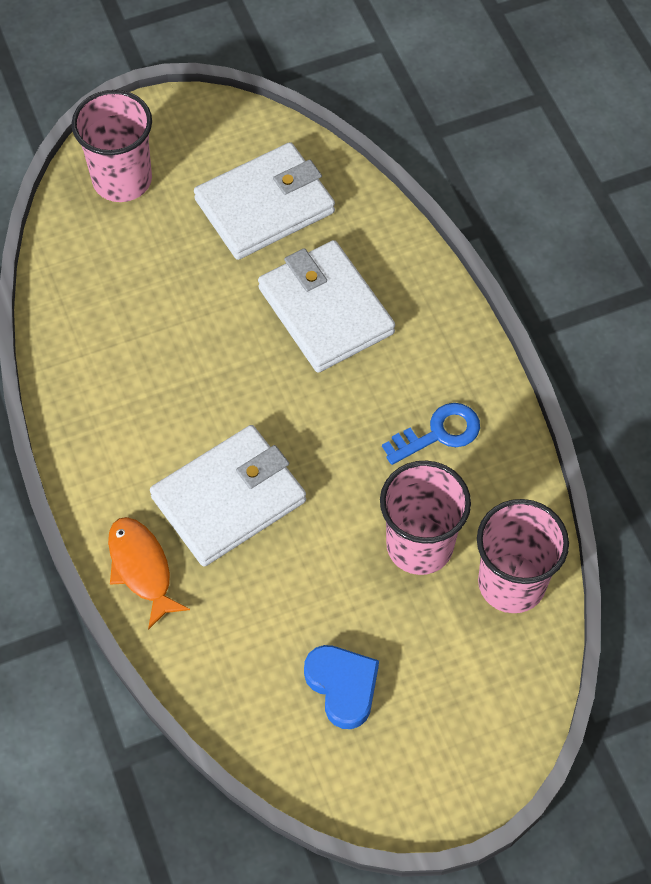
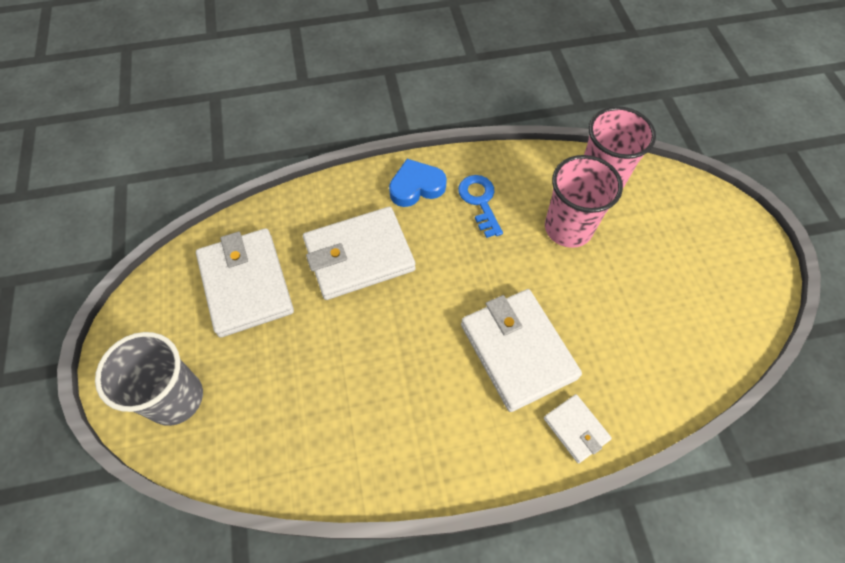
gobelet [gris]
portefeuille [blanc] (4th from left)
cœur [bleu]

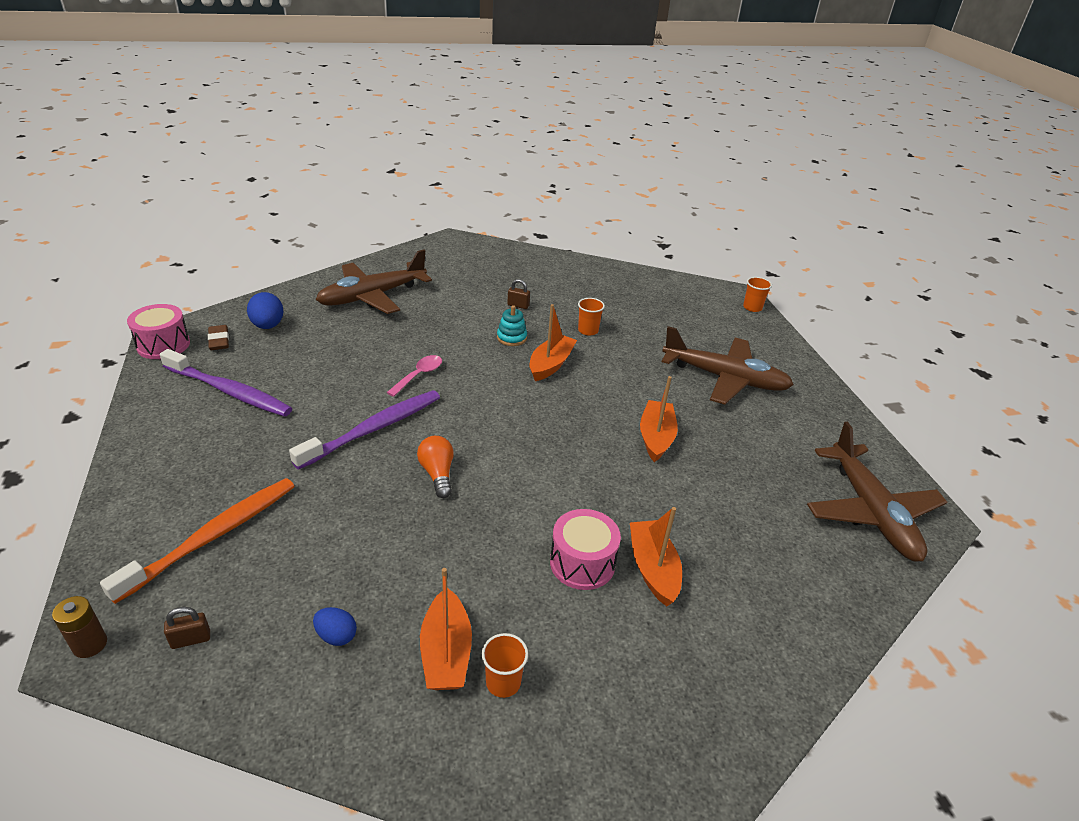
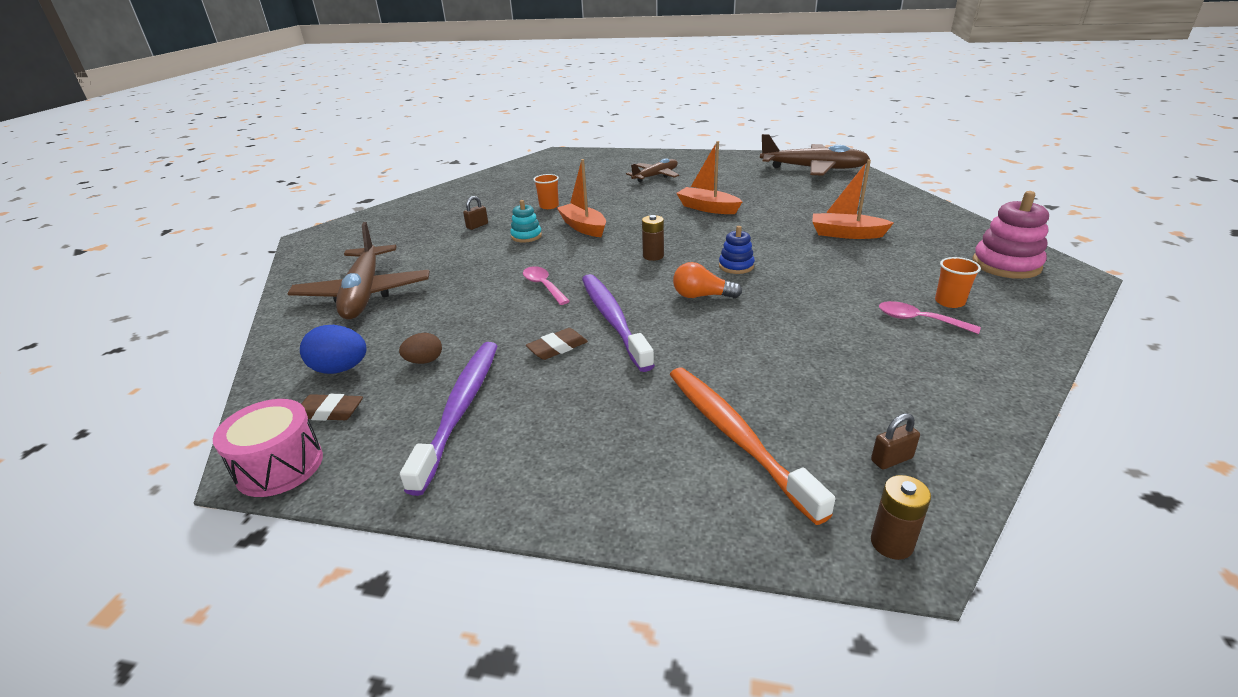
gobelet [orange] (3rd from left in the first image)
avion [marron] (2nd from left)
brosse à dents [violet] (1st from left)
tambour [rose] (2nd from left in the first image)
cuillère [rose] (2nd from left)
cadenas [marron] (2nd from left)
œuf [bleu] (2nd from left in the first image)
jouet à empiler [rose]
pile [marron] (1st from left)
jouet à empiler [bleu]
gomme [marron] (2nd from left)
œuf [marron]

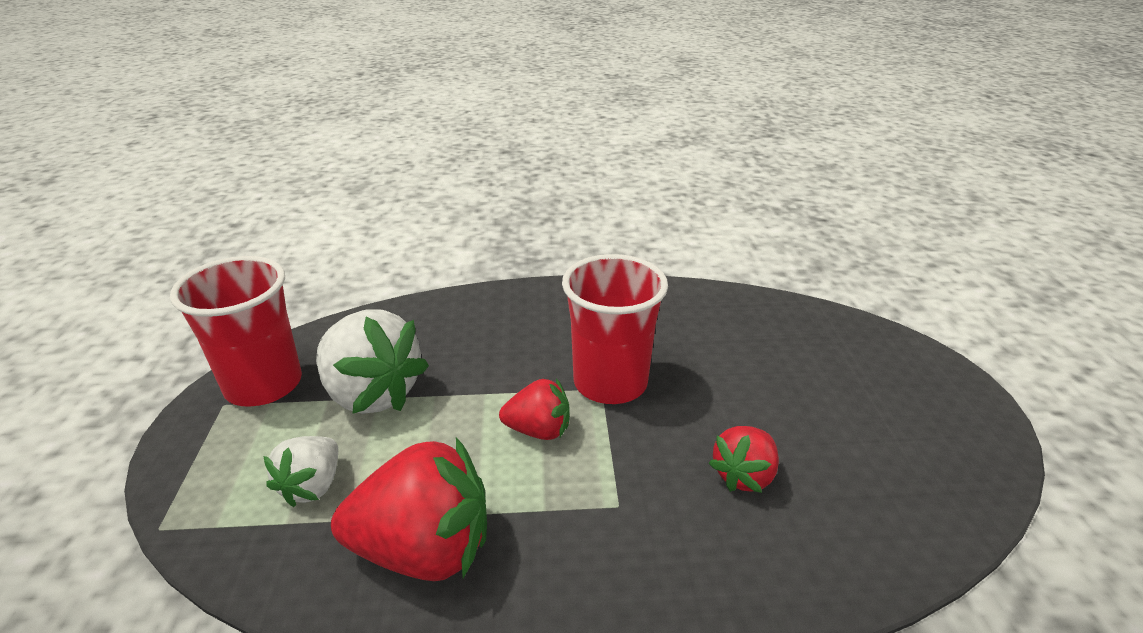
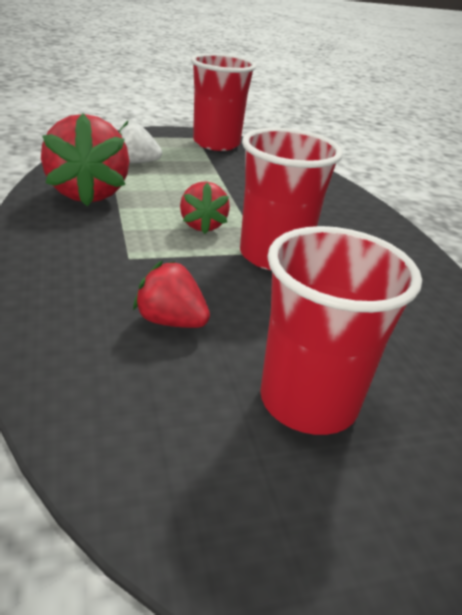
fraise [blanc] (2nd from left in the first image)
gobelet [rouge] (3rd from left)

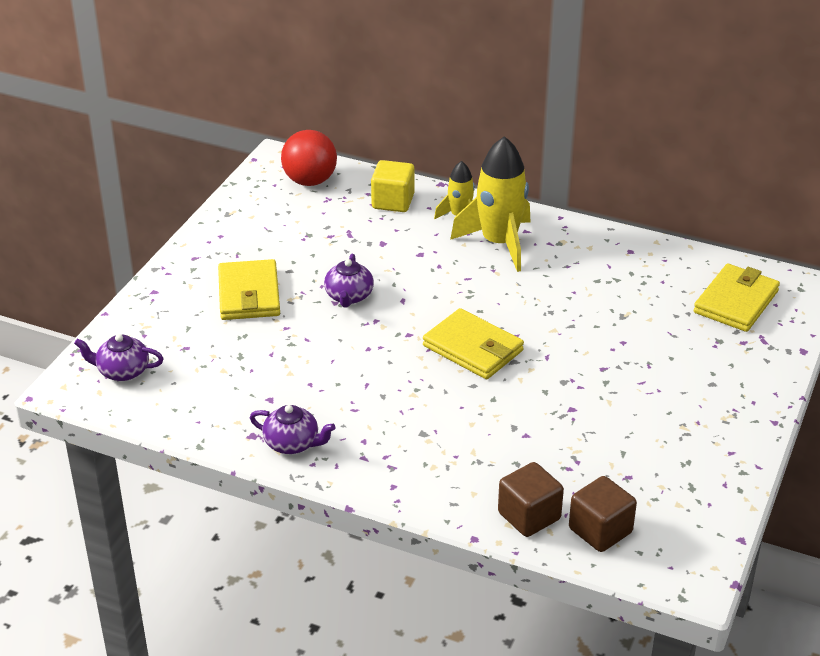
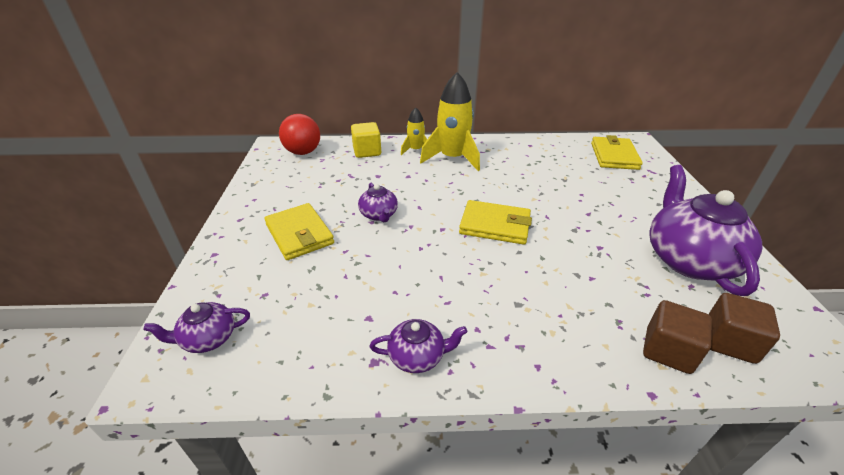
théière [violet] (4th from left)

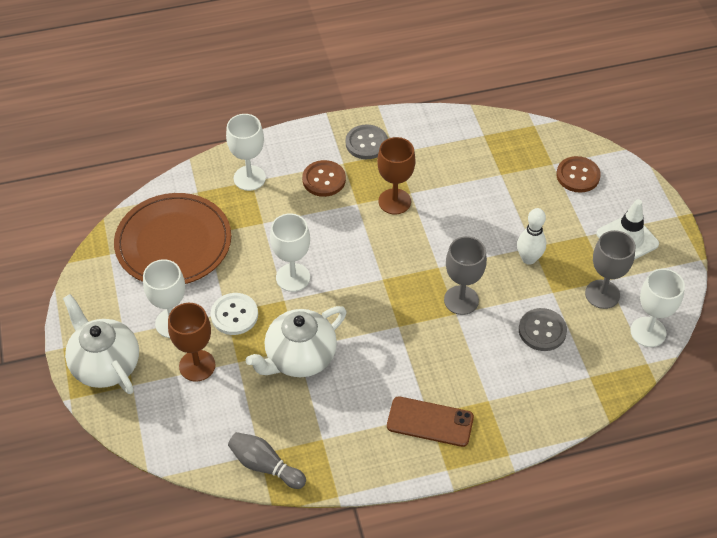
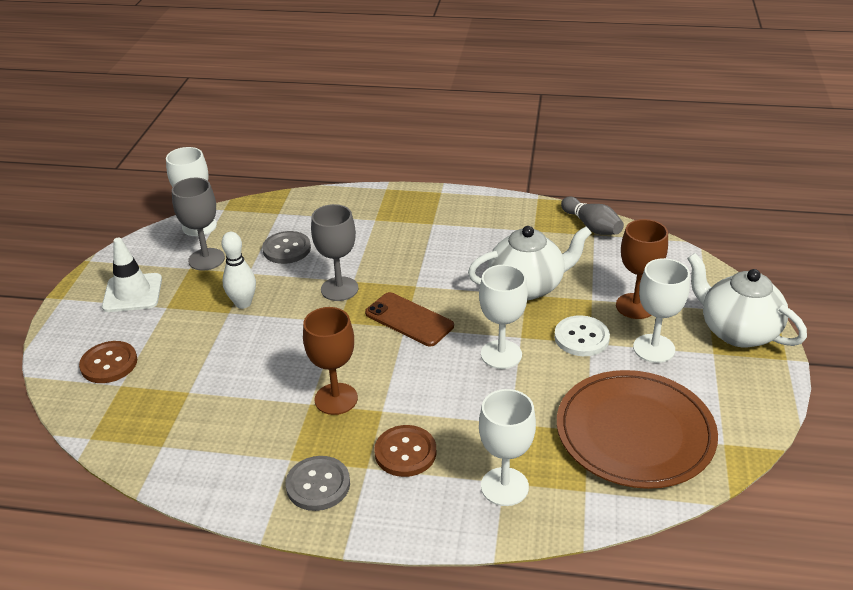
théière [blanc] (2nd from left)
téléphone [marron]

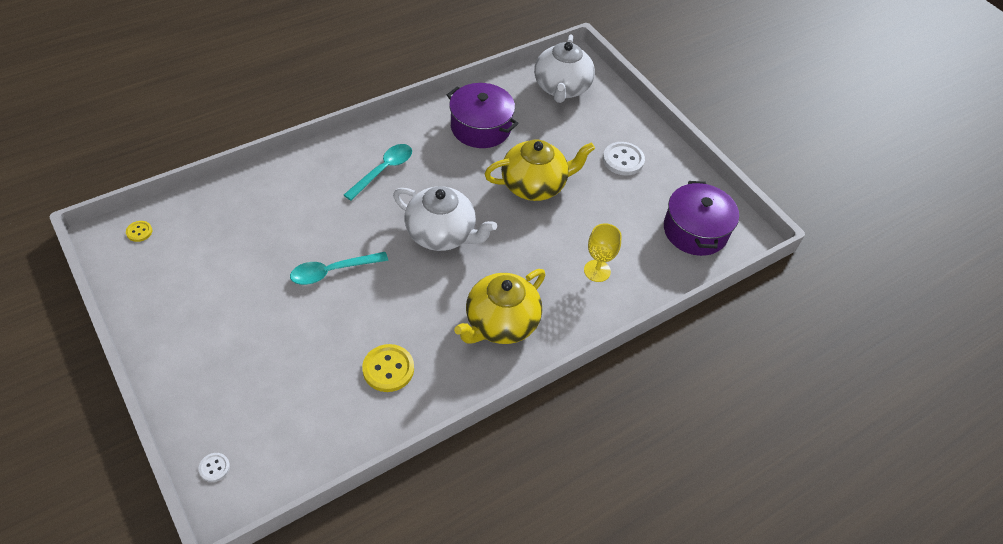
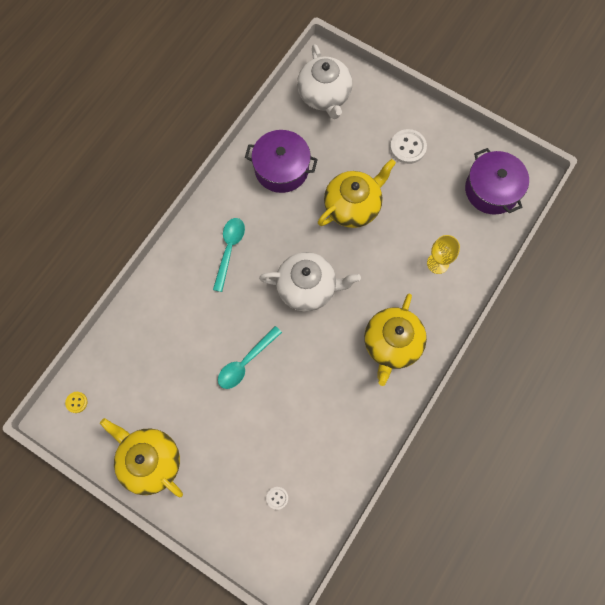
bouton [jaune] (2nd from left in the first image)
bouton [blanc] (1st from left)
théière [jaune] (1st from left)

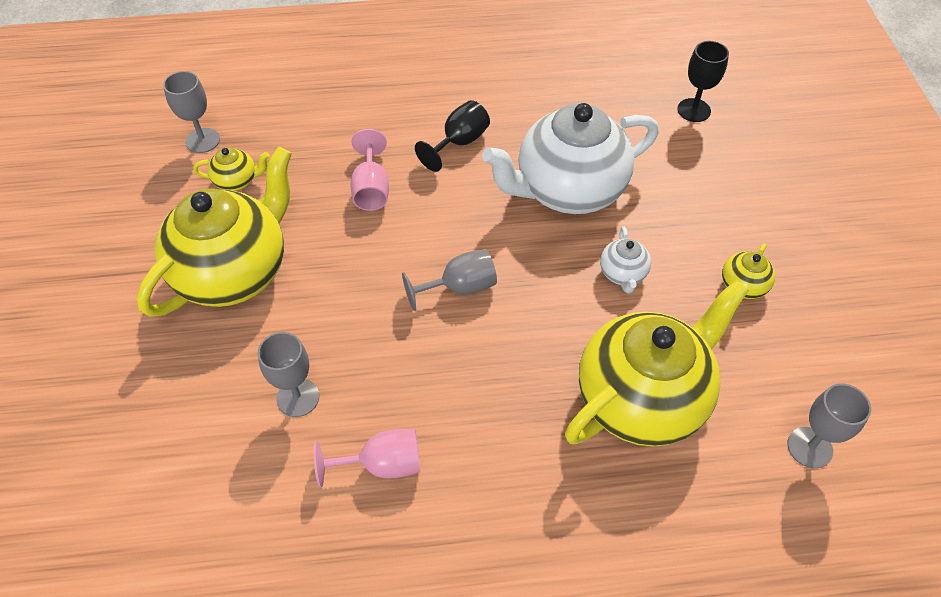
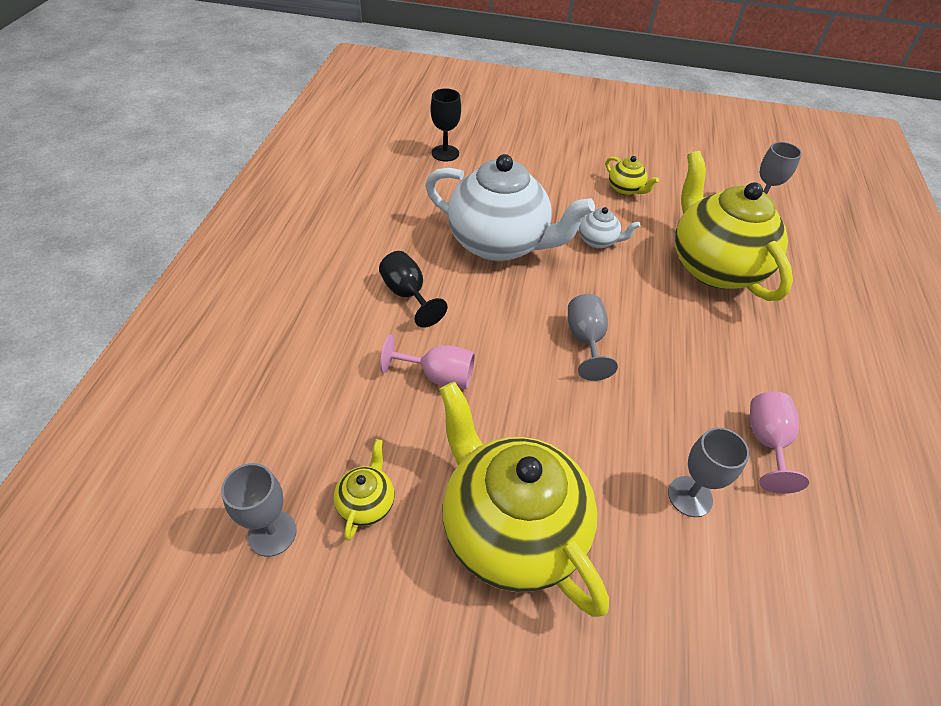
théière [blanc] (1st from left)

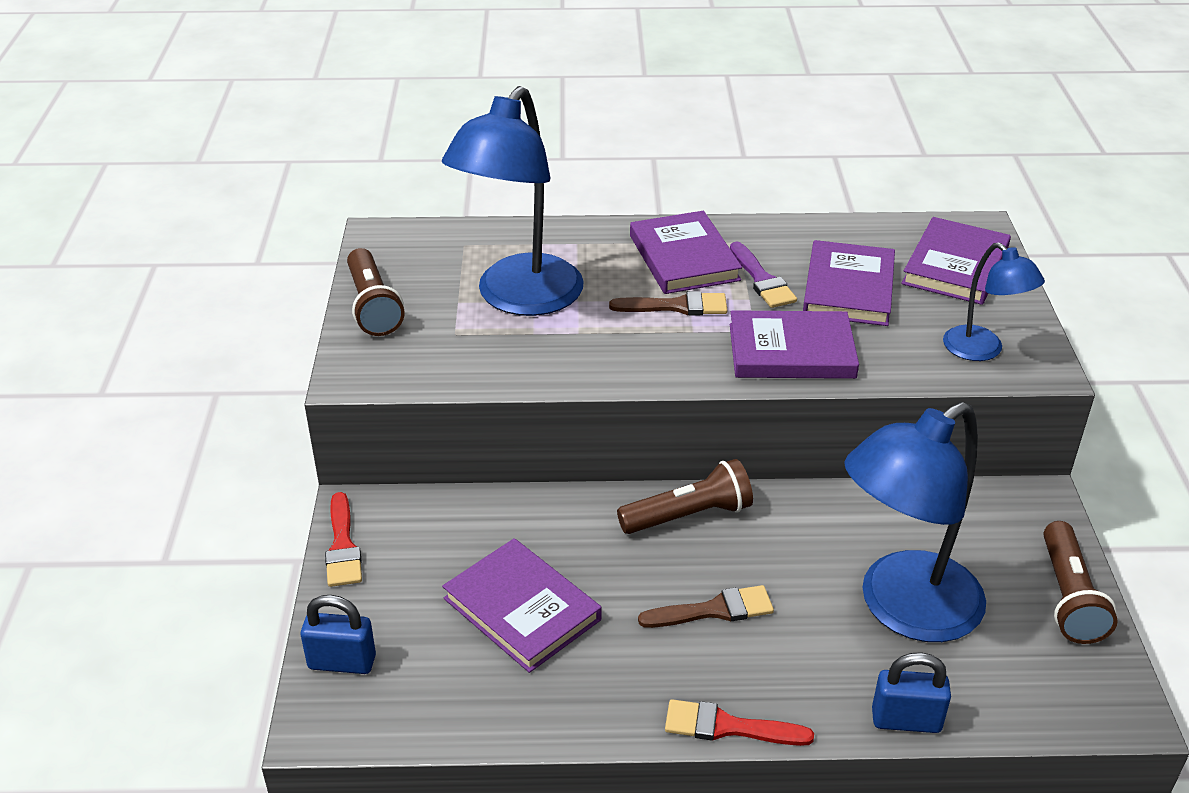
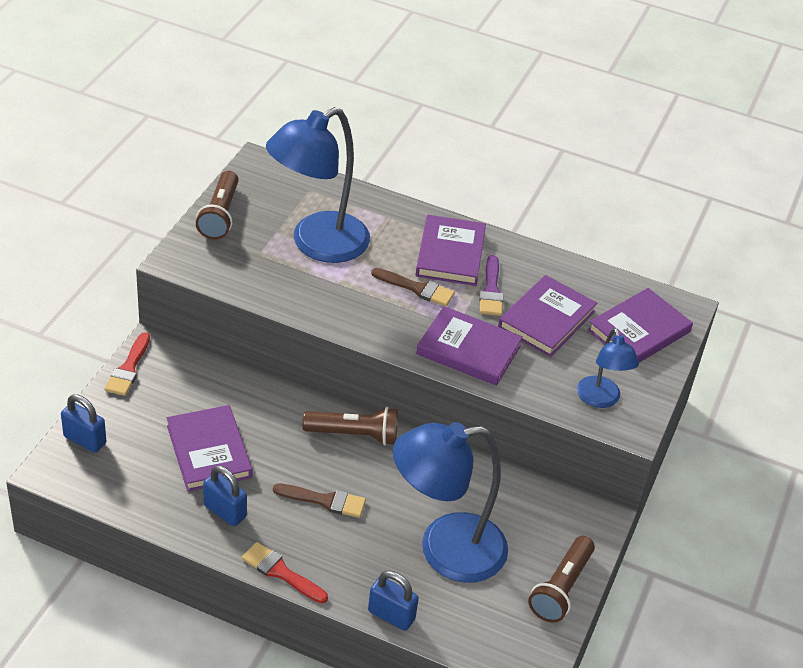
cadenas [bleu] (2nd from left)

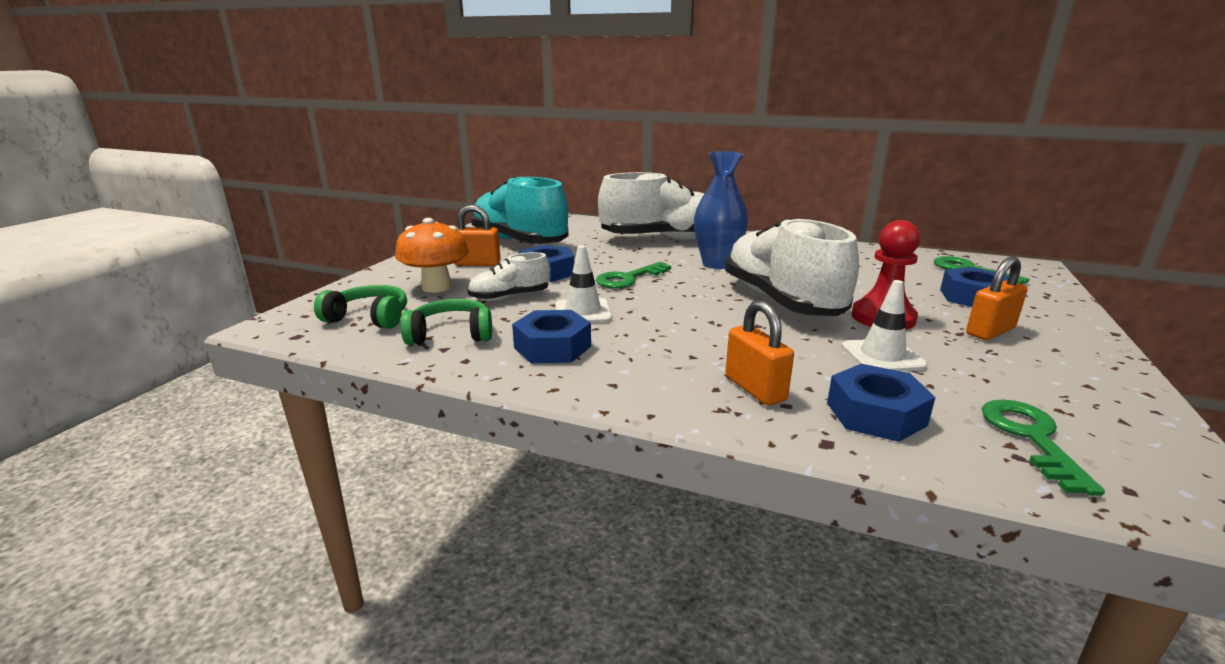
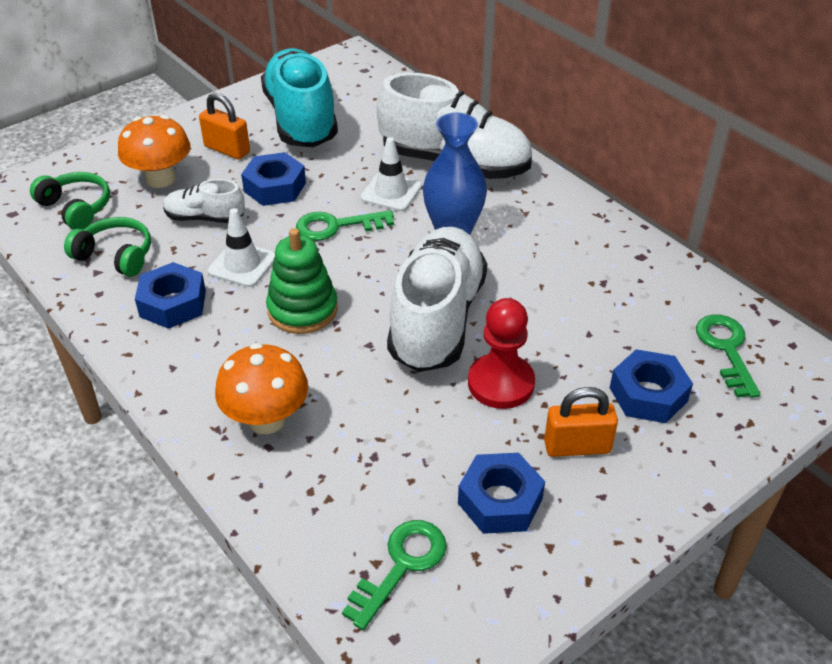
cône de chantier [blanc] (2nd from left)
champignon [orange] (2nd from left)
écrou [bleu] (3rd from left)
jouet à empiler [vert]

